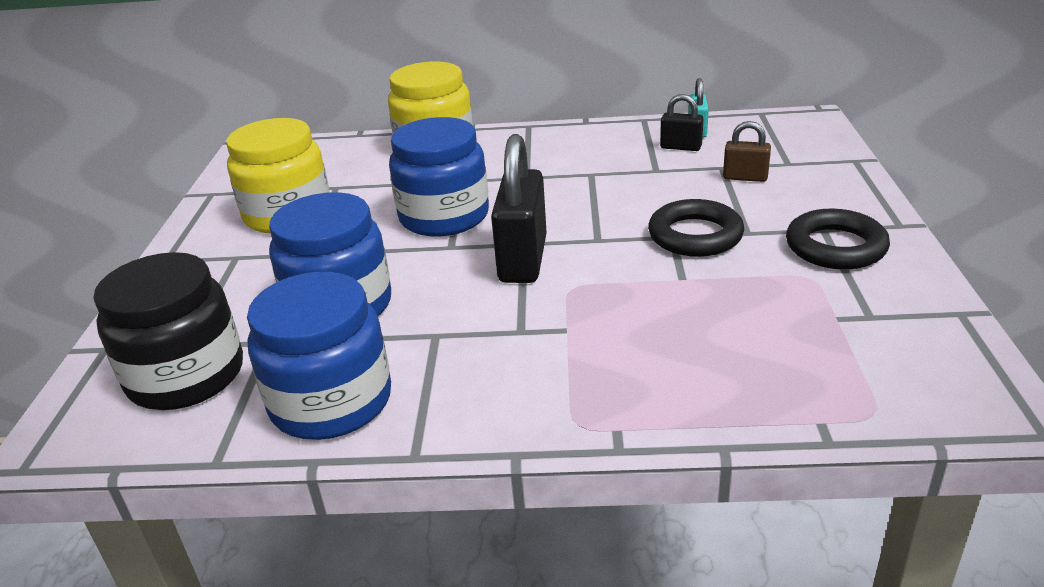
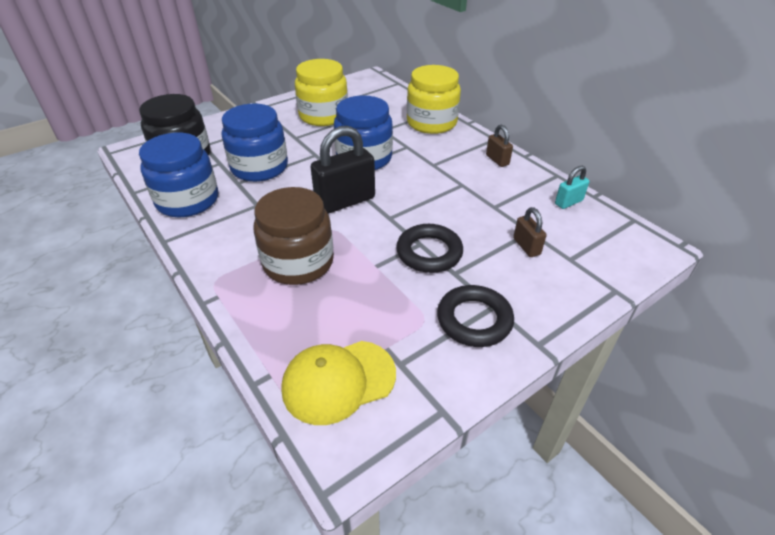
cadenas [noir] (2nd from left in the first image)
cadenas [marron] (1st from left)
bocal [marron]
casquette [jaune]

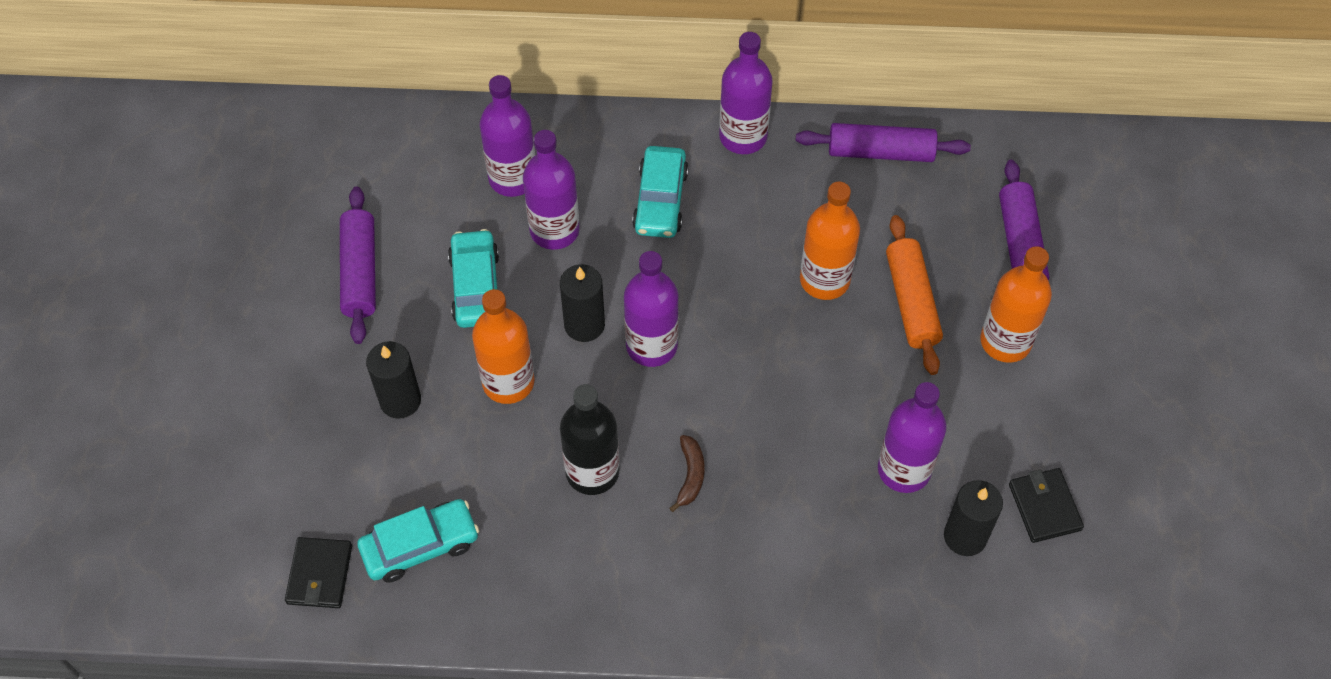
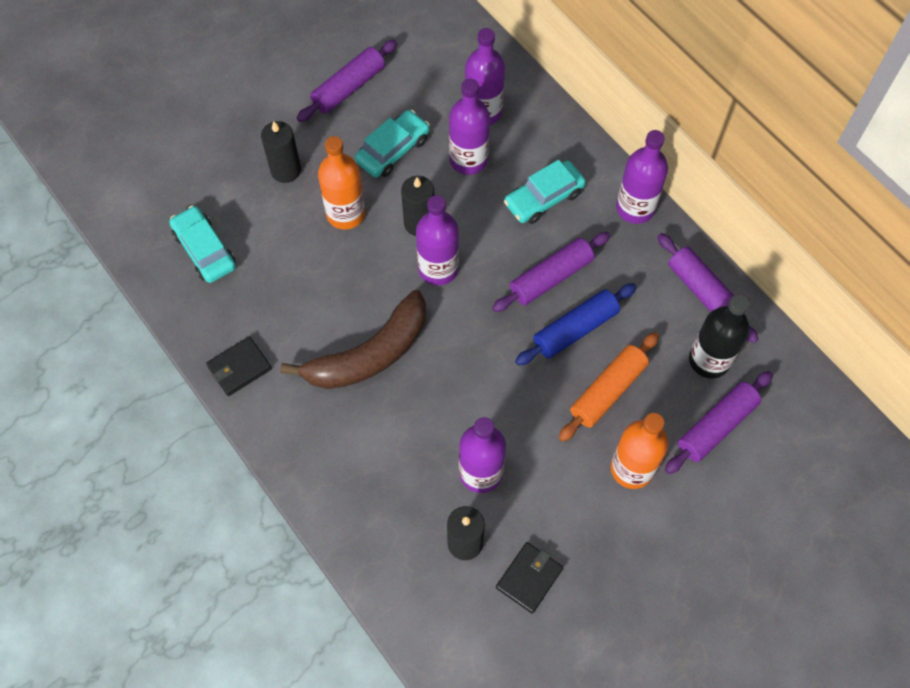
rouleau à pâtisserie [bleu]
bouteille [noir]
banane [marron]
voiture [turquoise] (1st from left)
portefeuille [noir] (1st from left)
rouleau à pâtisserie [violet] (2nd from left)

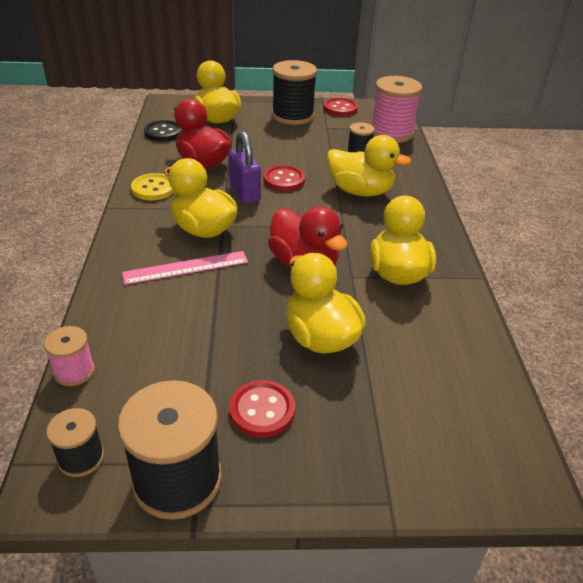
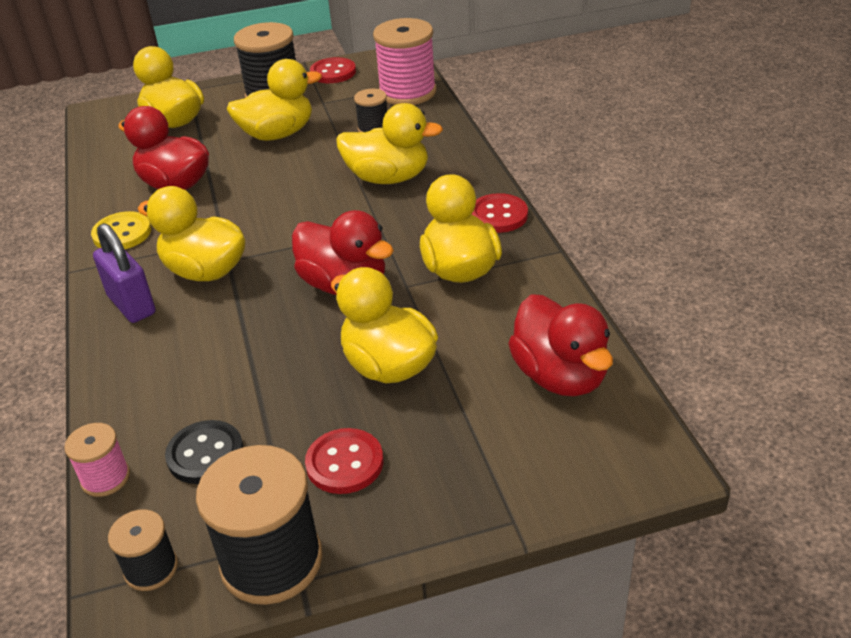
bouton [noir]
cadenas [violet]
bouton [rouge] (3rd from left)
règle [rose]
canard [jaune] (3rd from left)
canard [rouge] (3rd from left)

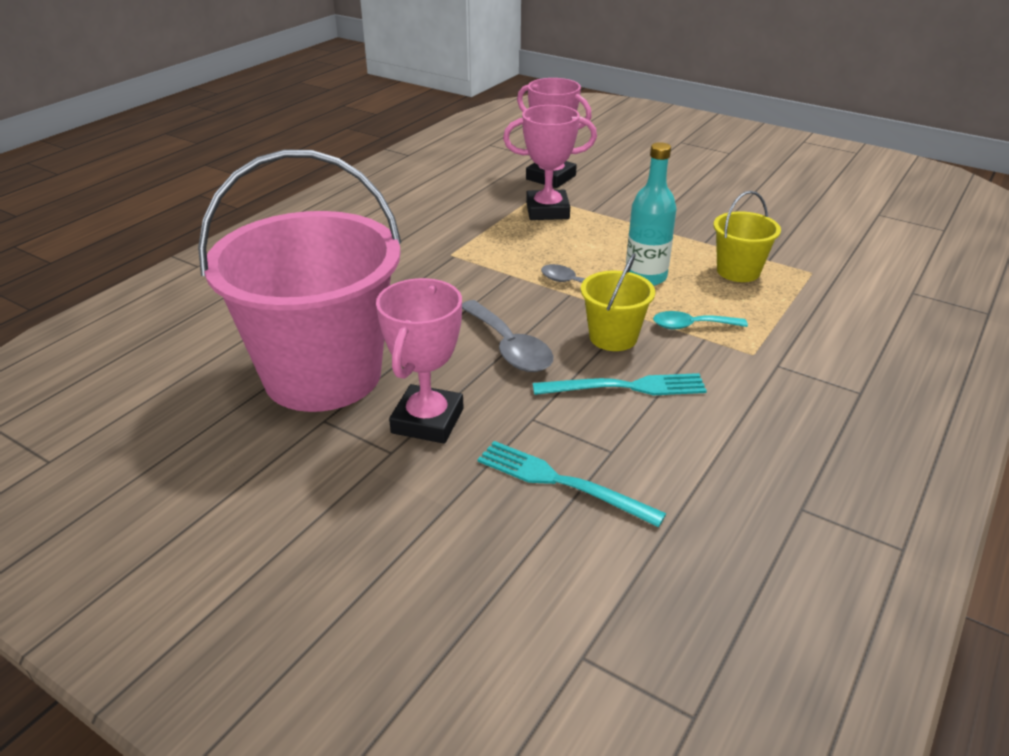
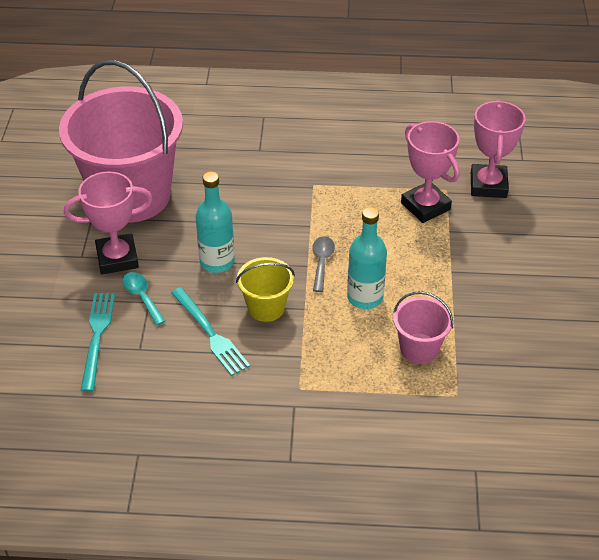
seau [rose] (2nd from left)
bouteille [turquoise] (1st from left)
cuillère [turquoise]

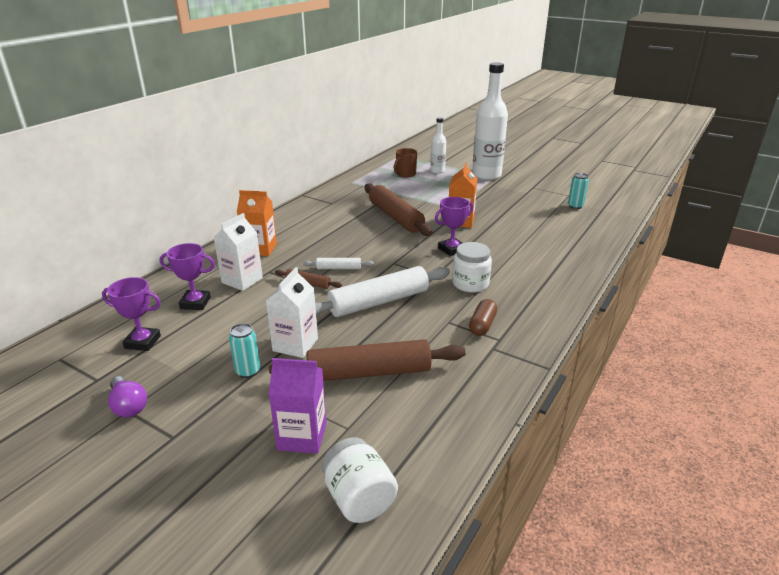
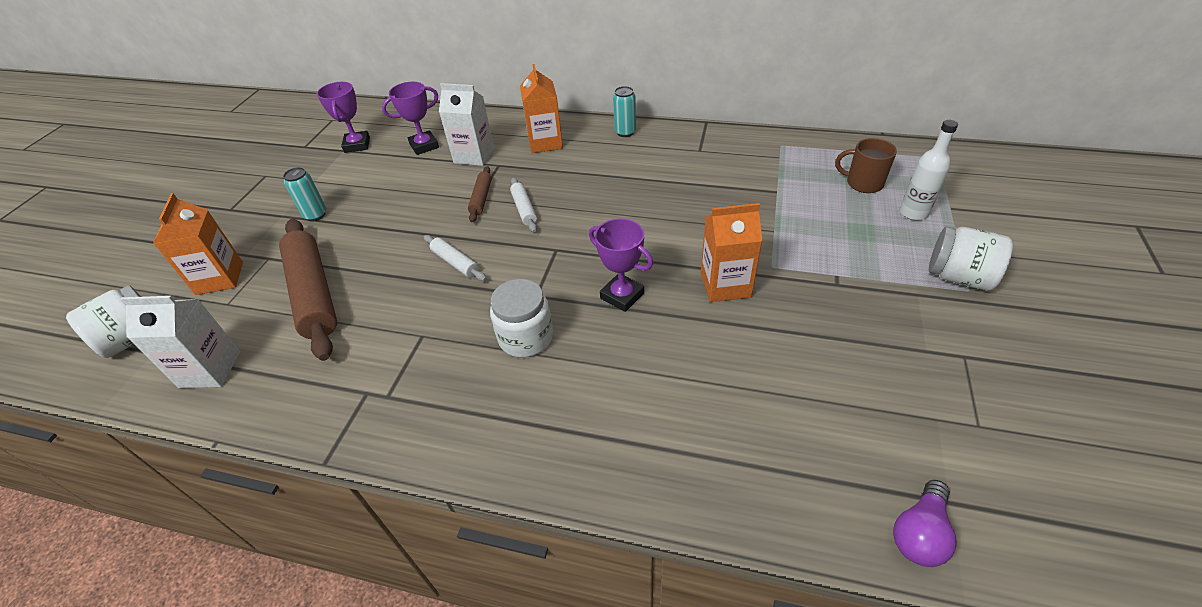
bocal [blanc] (3rd from left)
canette [turquoise] (2nd from left)
rouleau à pâtisserie [marron] (3rd from left in the first image)
trophée [violet] (2nd from left)
rouleau à pâtisserie [blanc] (1st from left)
brique de lait [blanc] (1st from left)
gélule [marron]
brique de lait [orange] (1st from left)
ampoule [violet]

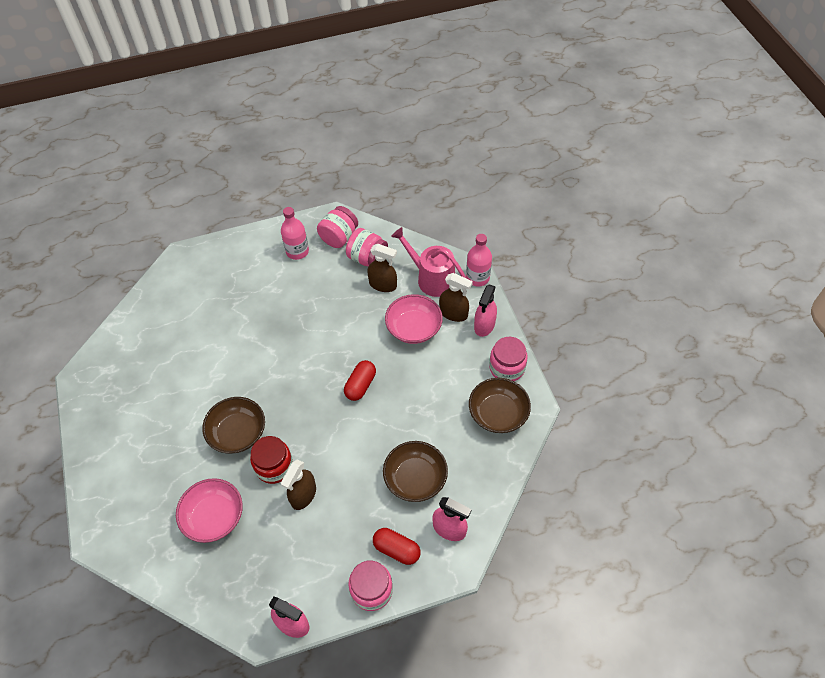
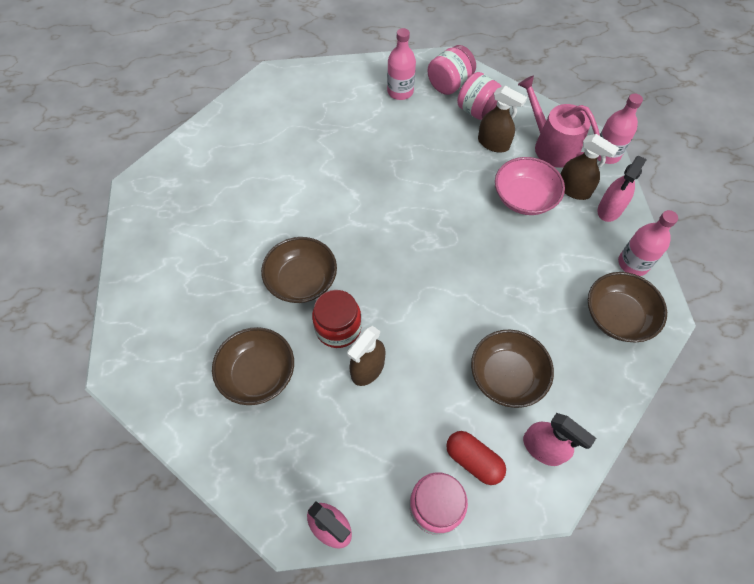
bouteille [rose] (3rd from left)
gélule [rouge] (1st from left in the first image)
bol [marron] (1st from left)

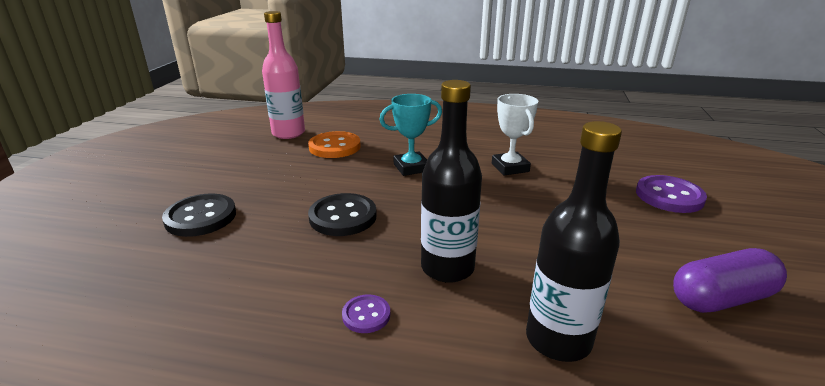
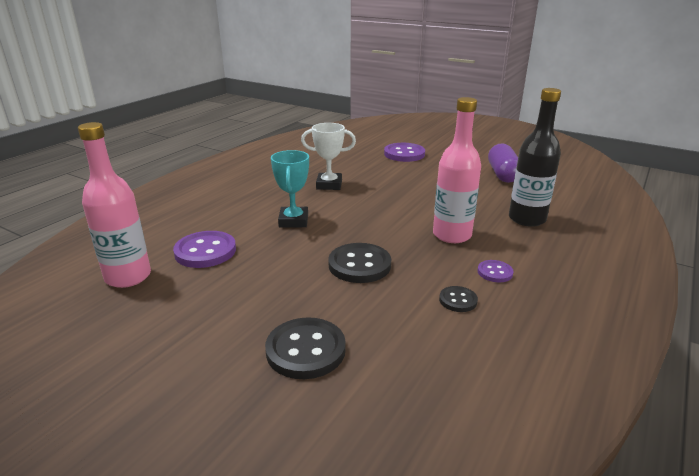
bouteille [rose] (2nd from left)
bouton [violet] (1st from left)
bouton [noir] (3rd from left)

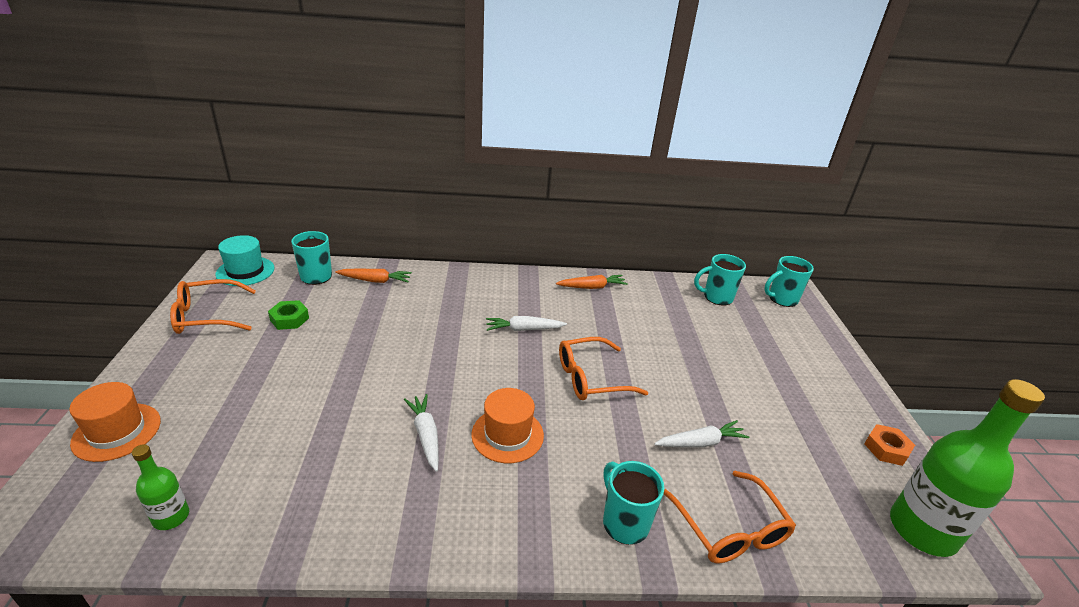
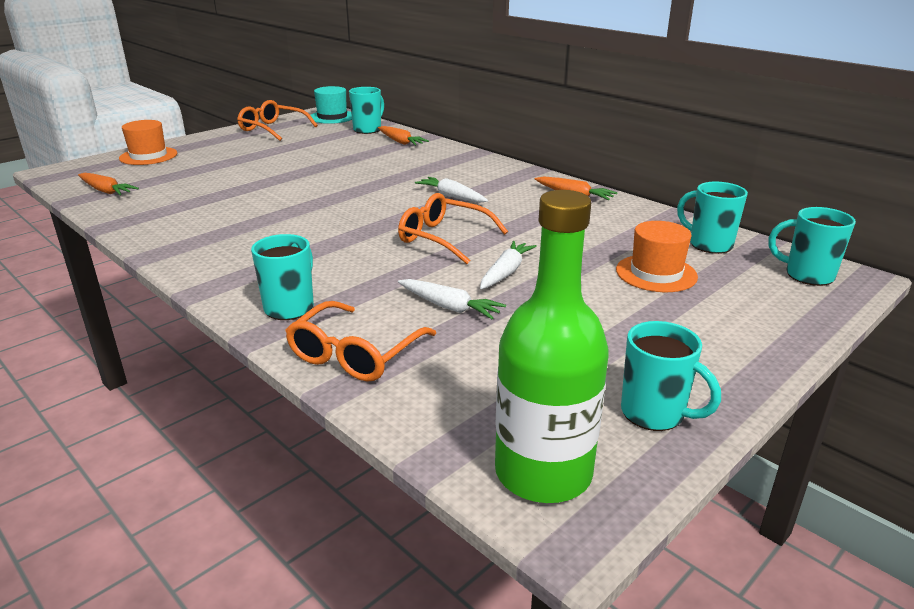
écrou [vert]
chapeau [orange] (2nd from left)
carotte [blanc] (3rd from left)
tasse [turquoise] (3rd from left)
carotte [orange] (1st from left)

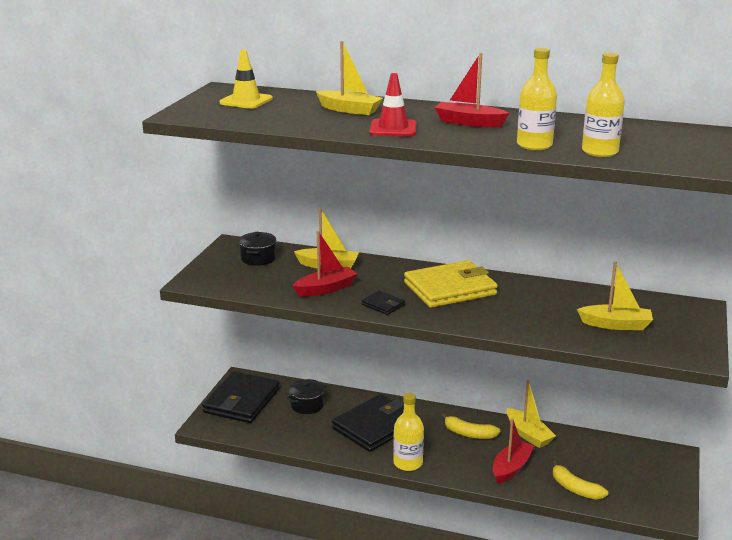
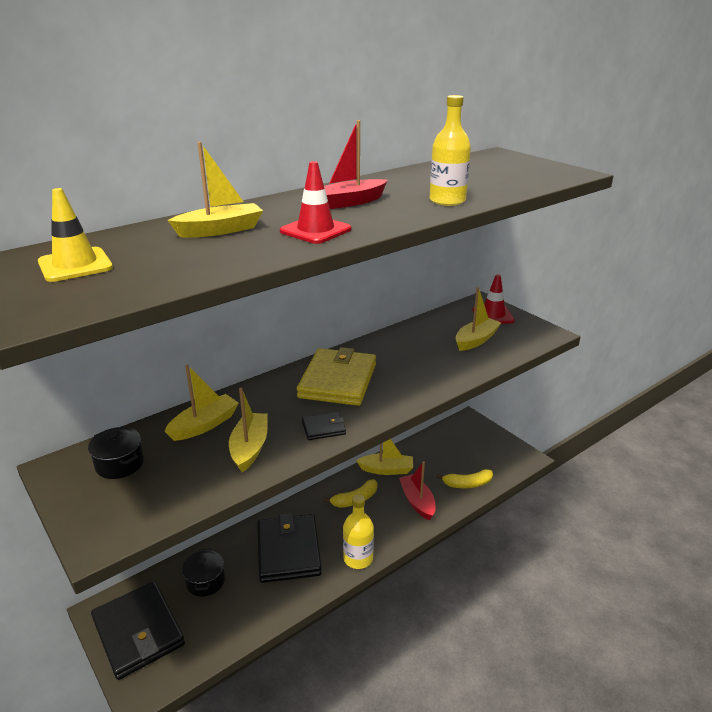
bouteille [jaune] (3rd from left in the first image)
bateau [jaune] (3rd from left)
cône de chantier [rouge] (2nd from left)

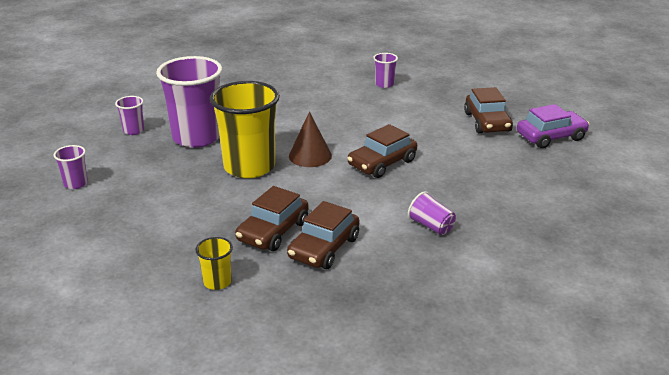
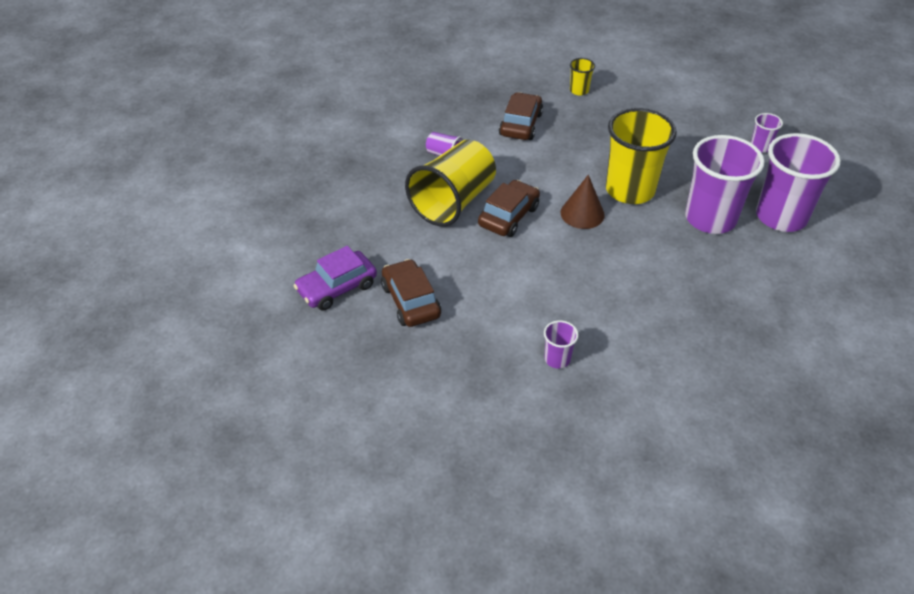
gobelet [violet] (5th from left)
voiture [marron] (1st from left in the first image)
gobelet [jaune] (1st from left)

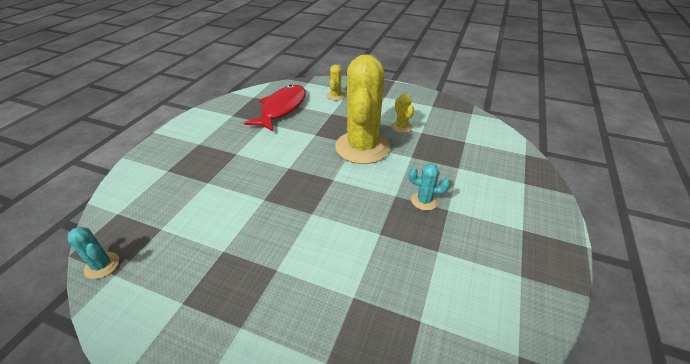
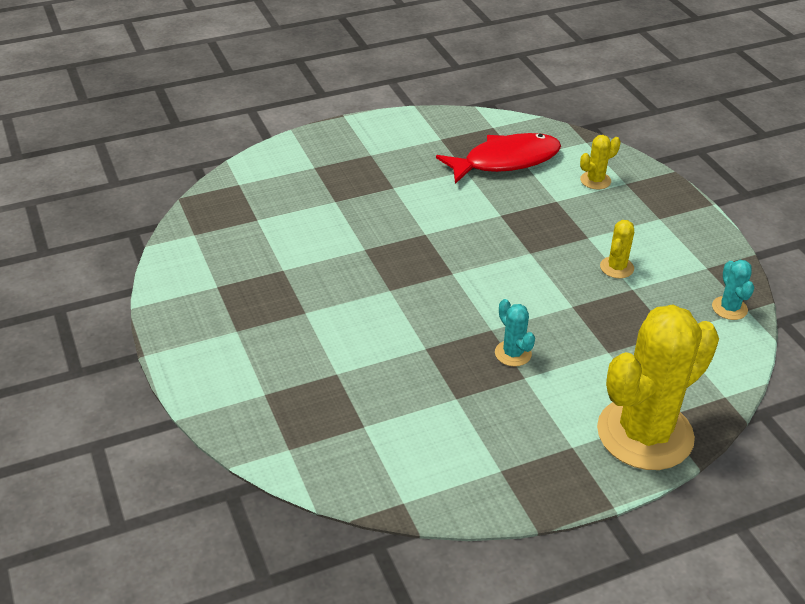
cactus [jaune] (3rd from left)
cactus [turquoise] (2nd from left)

